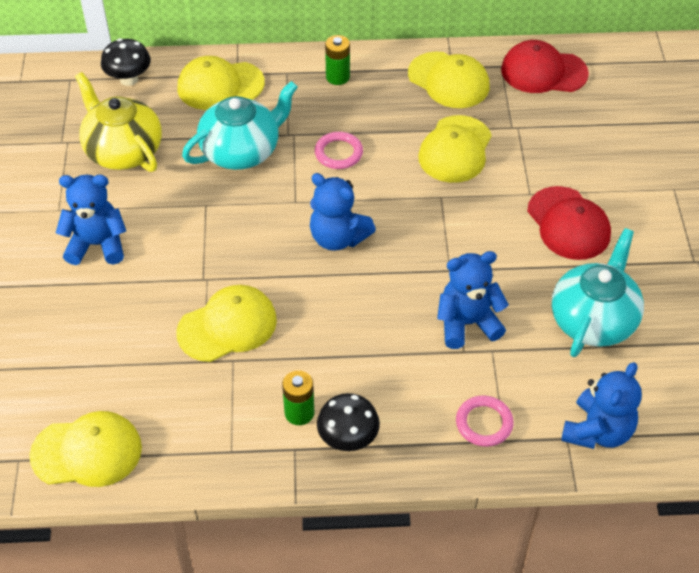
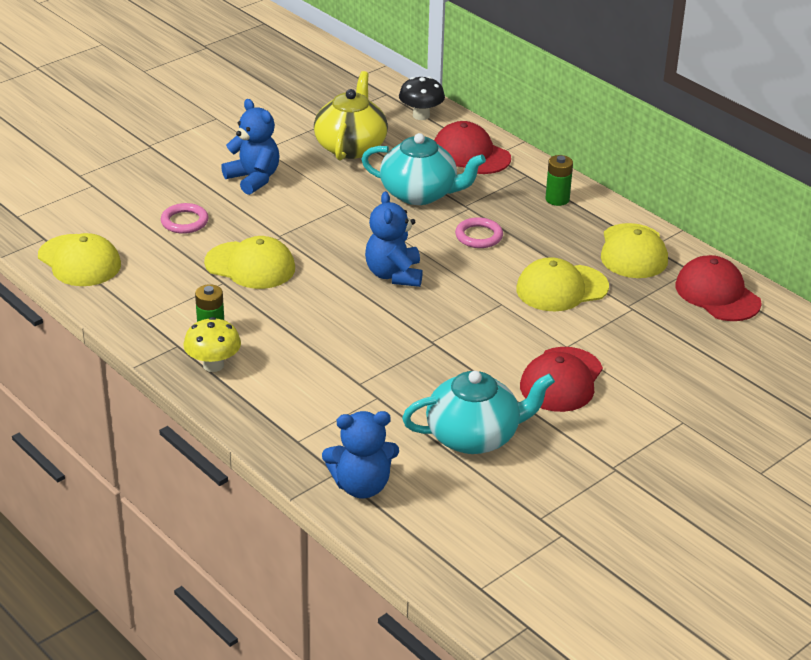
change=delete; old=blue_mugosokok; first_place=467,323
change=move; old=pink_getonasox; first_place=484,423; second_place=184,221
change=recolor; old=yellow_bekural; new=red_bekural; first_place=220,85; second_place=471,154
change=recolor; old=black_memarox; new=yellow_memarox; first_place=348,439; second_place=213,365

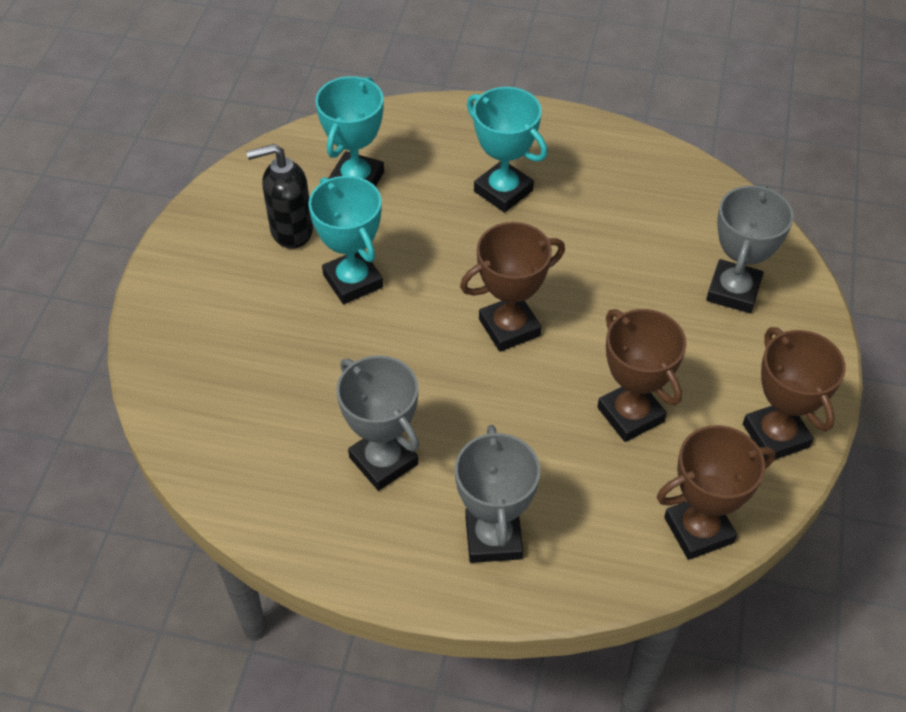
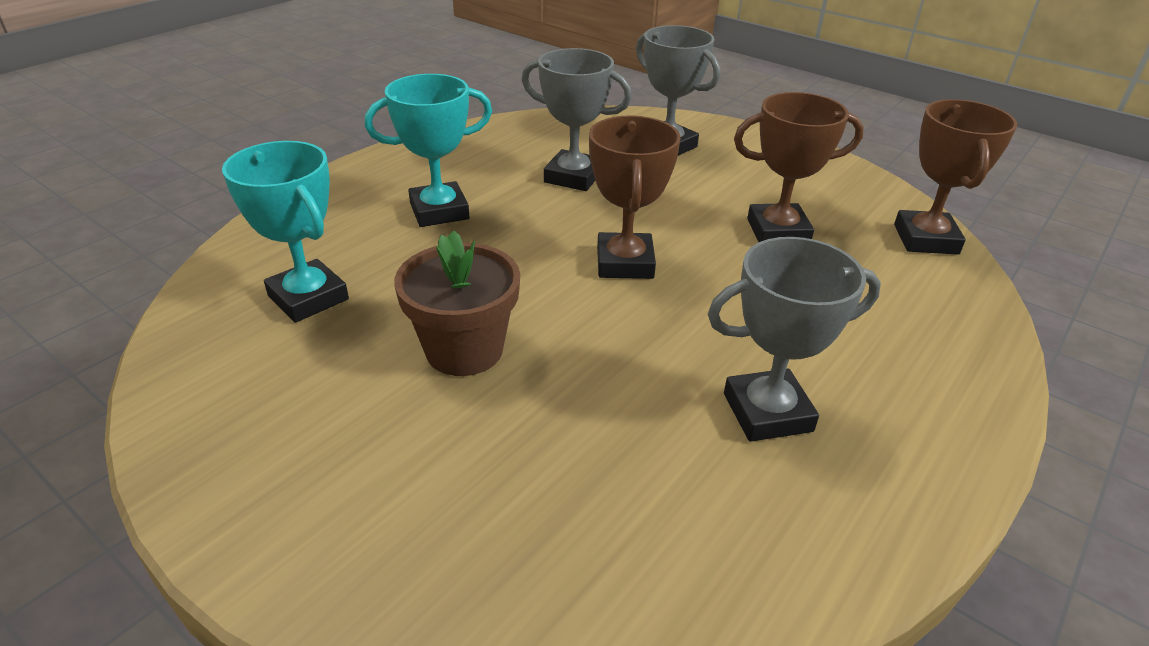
change=delete; old=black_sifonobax; first_place=291,231
change=delete; old=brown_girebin; first_place=775,435
change=move; old=grey_girebin; first_place=493,538; second_place=573,177
change=replace; old=turquoise_girebin; new=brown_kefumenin; first_place=353,281; second_place=464,350

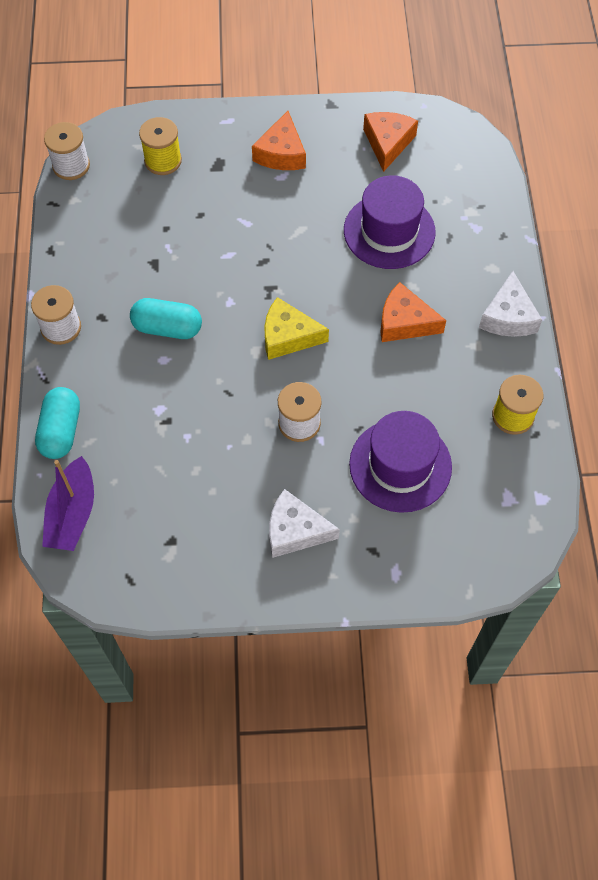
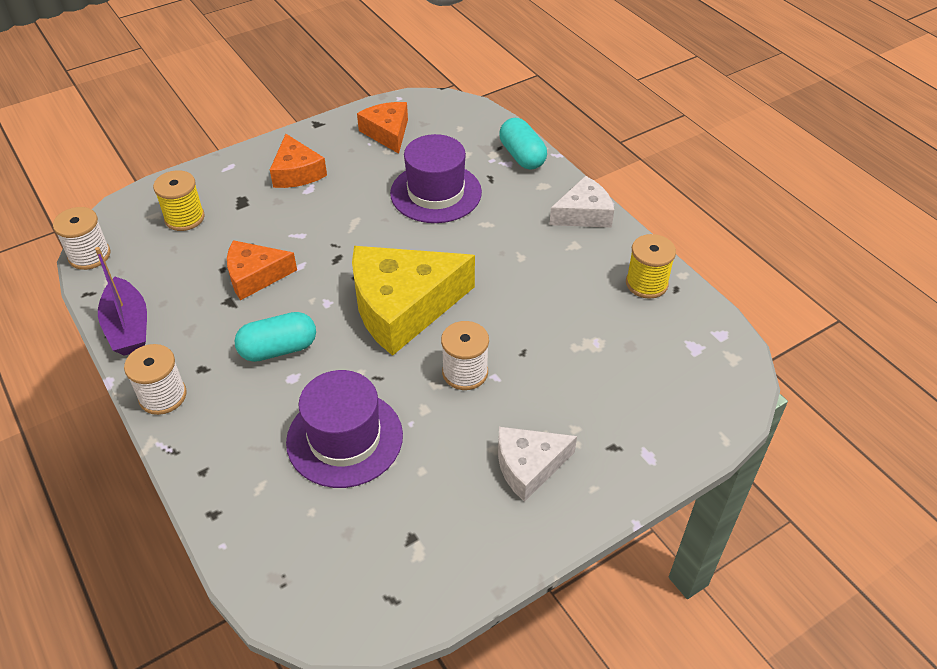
change=move; old=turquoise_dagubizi; first_place=61,431; second_place=522,156
change=move; old=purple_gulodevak; first_place=72,513; second_place=128,327
change=move; old=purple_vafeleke; first_place=400,465; second_place=344,438
change=move; old=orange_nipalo; first_place=404,322; second_place=255,276
change=rotate; old=white_nipalo; first_place=508,316; second_place=583,214; degrees=-90
change=resize; old=yellow_nipalo; first_place=288,336; second_place=403,307; factor=1.79

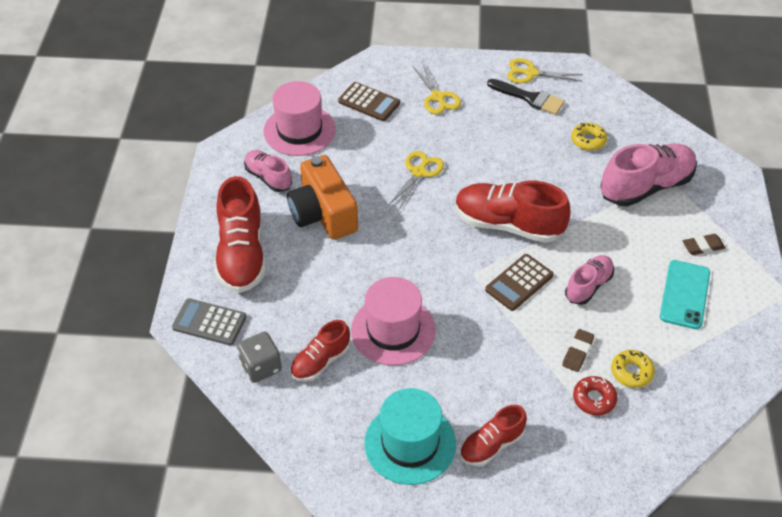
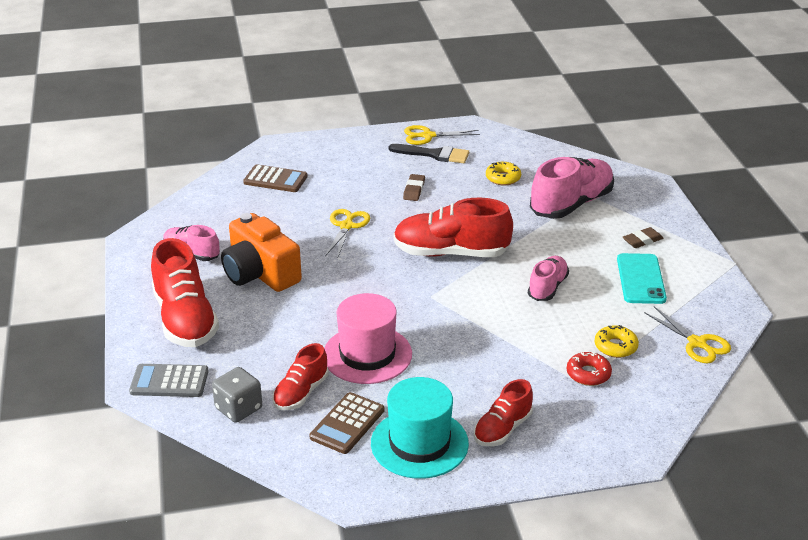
change=delete; old=pink_vafeleke; first_place=299,130
change=move; old=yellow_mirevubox; first_place=438,97; second_place=697,343
change=move; old=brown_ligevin; first_place=519,283; second_place=347,424
change=move; old=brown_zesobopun; first_place=577,352; second_place=414,190

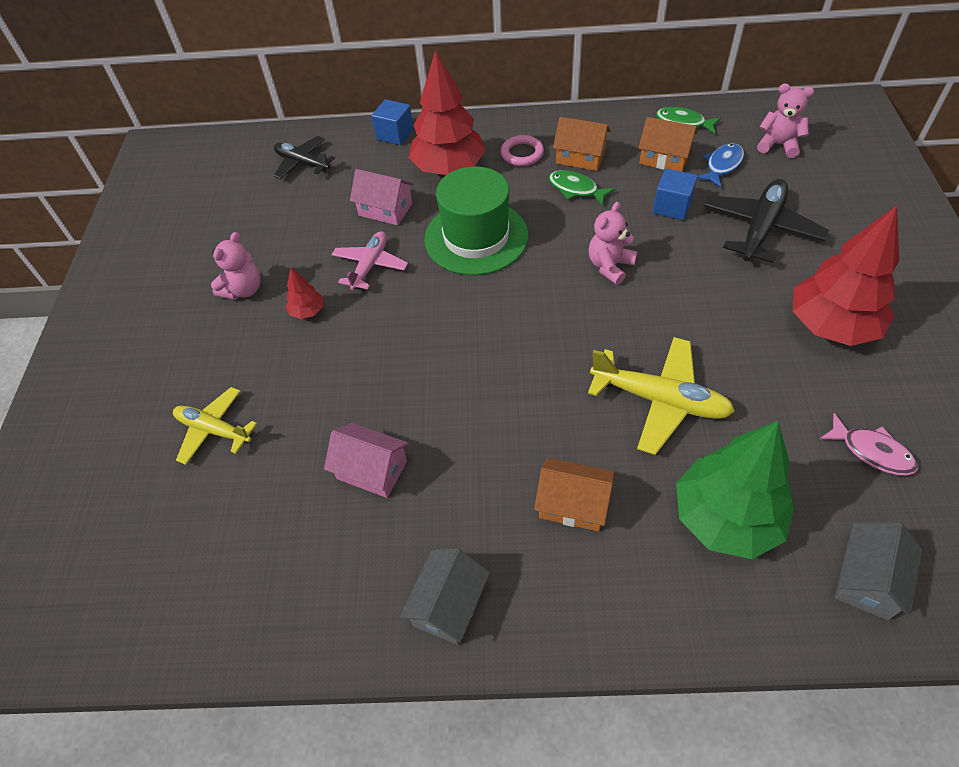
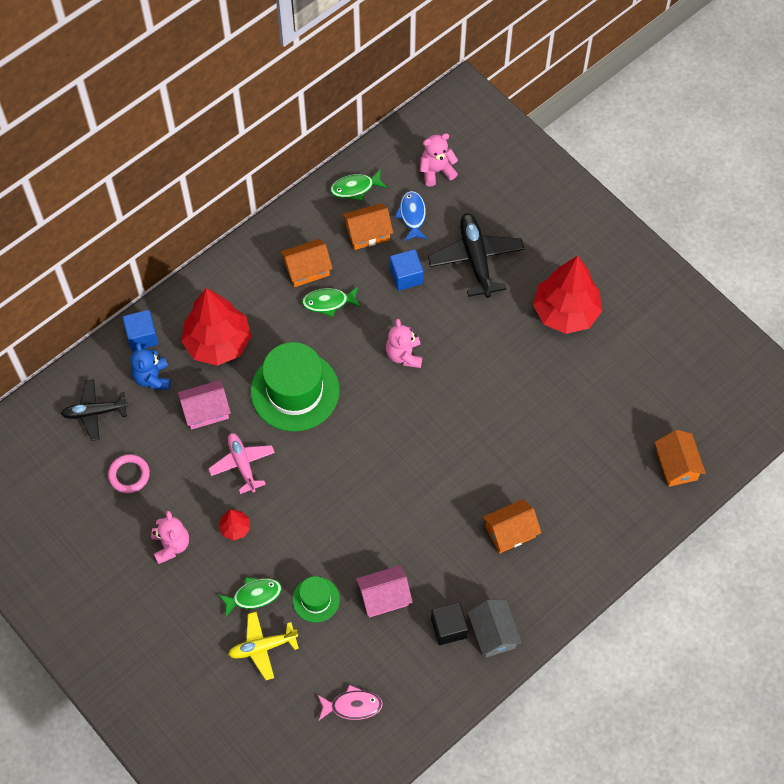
change=delete; old=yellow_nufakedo; first_place=660,400
change=delete; old=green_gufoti; first_place=725,517
change=insert; new=blue_mugosokok; second_place=152,378
change=insert; new=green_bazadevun; second_place=254,596
change=insert; new=green_vafeleke; second_place=316,599
change=insert; new=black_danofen; second_place=449,628
change=move; old=pink_getonasox; first_place=522,154; second_place=129,475
change=move; old=pink_bazadevun; first_place=872,451; second_place=352,706
change=recolor; old=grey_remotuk; new=orange_remotuk; first_place=867,580; second_place=676,465

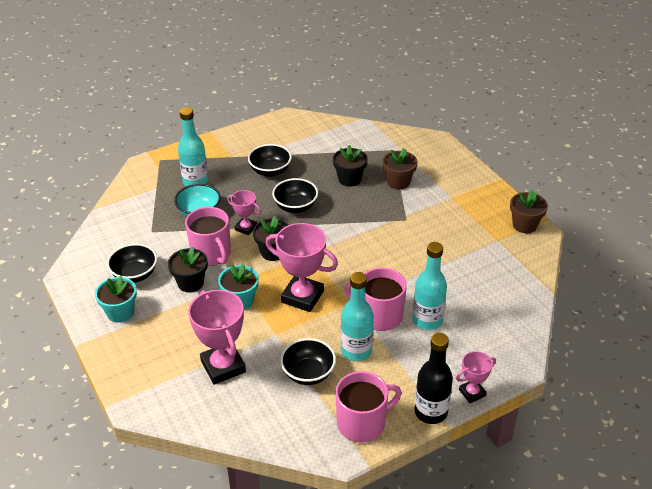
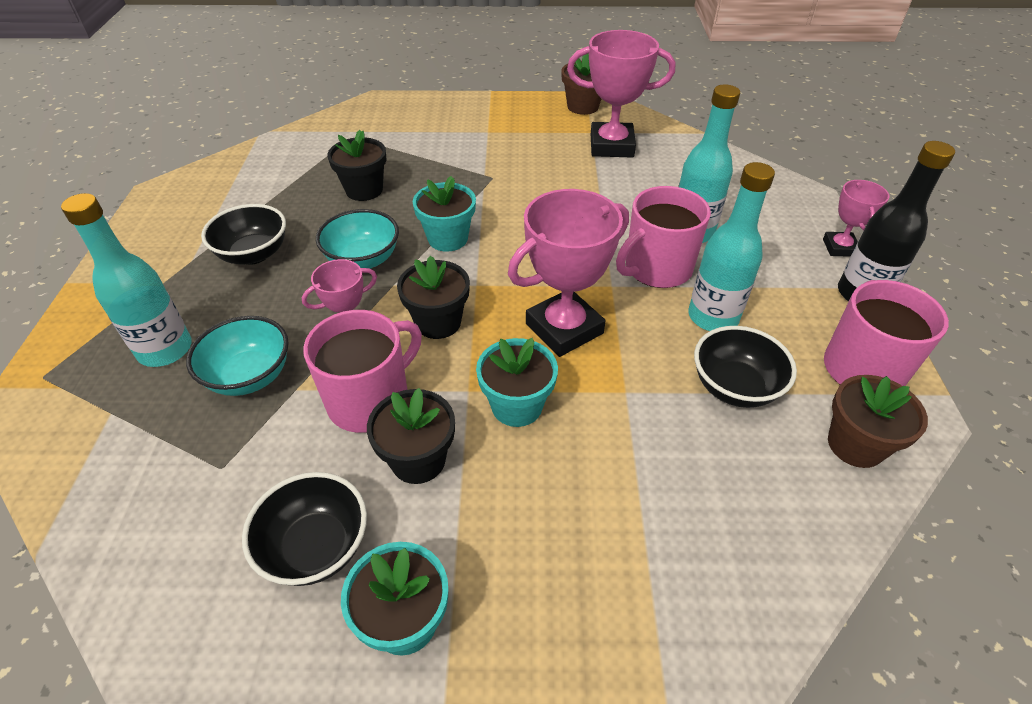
change=insert; new=turquoise_kefumenin; second_place=448,238
change=move; old=pink_girebin; first_place=223,366; second_place=611,146
change=move; old=brown_kefumenin; first_place=398,182; second_place=855,445
change=recolor; old=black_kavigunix; new=turquoise_kavigunix; first_place=295,207; second_place=363,260
change=rotate; old=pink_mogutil; first_place=211,254; second_place=370,400; degrees=-45

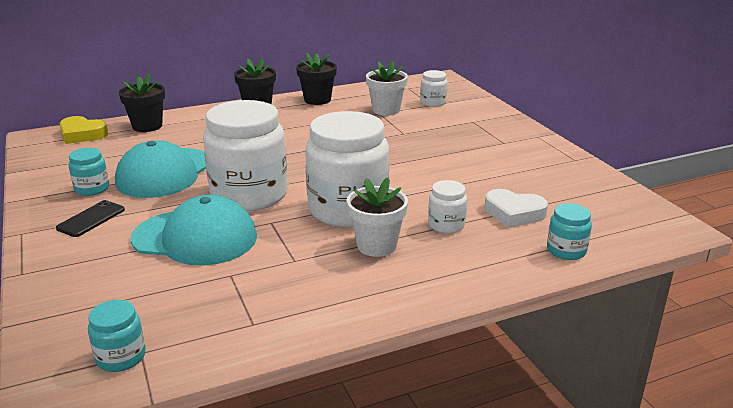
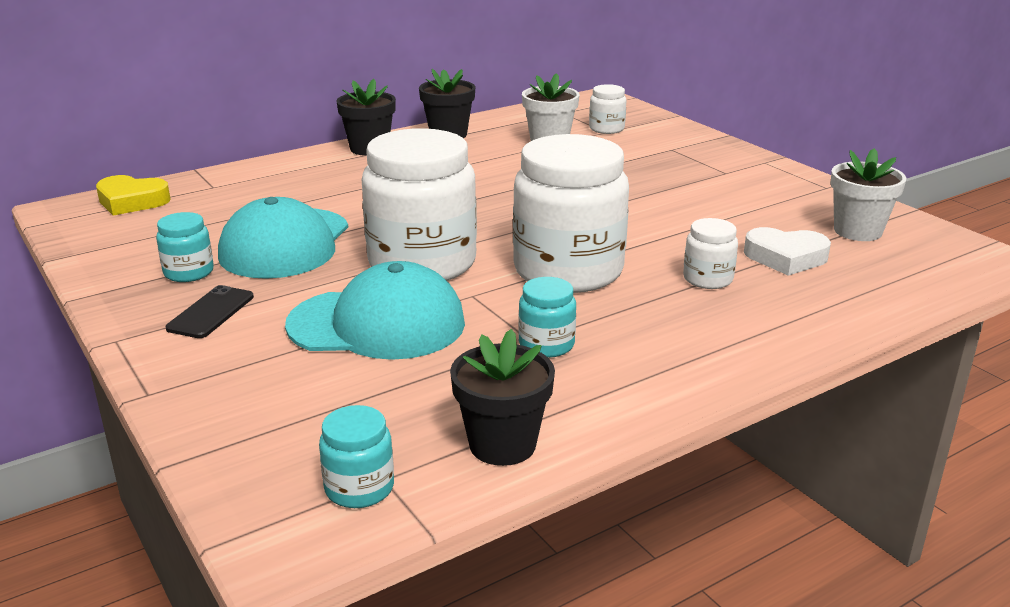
change=move; old=black_kefumenin; first_place=147,126; second_place=502,444
change=move; old=white_kefumenin; first_place=376,246; second_place=857,231
change=move; old=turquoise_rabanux; first_place=566,250; second_place=546,345

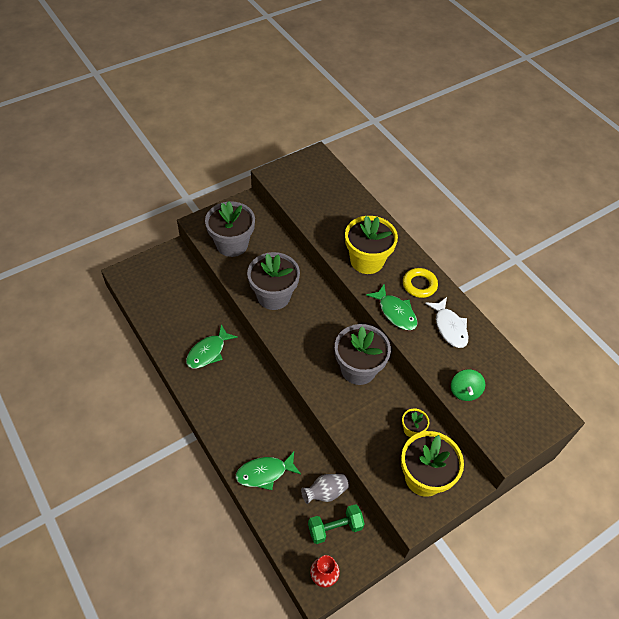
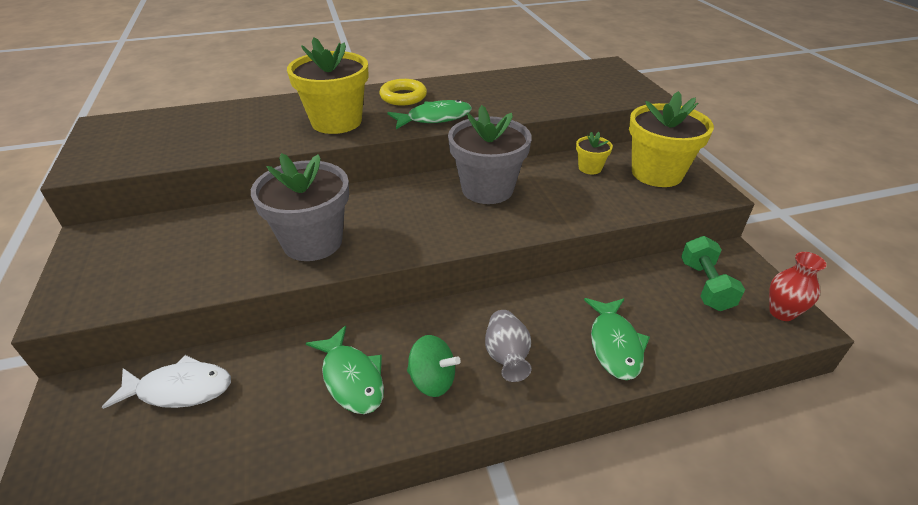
change=delete; old=grey_kefumenin; first_place=232,244
change=move; old=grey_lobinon; first_place=325,492; second_place=507,356
change=move; old=white_bazadevun; first_place=449,327; second_place=179,389
change=move; old=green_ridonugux; first_place=464,391; second_place=432,380

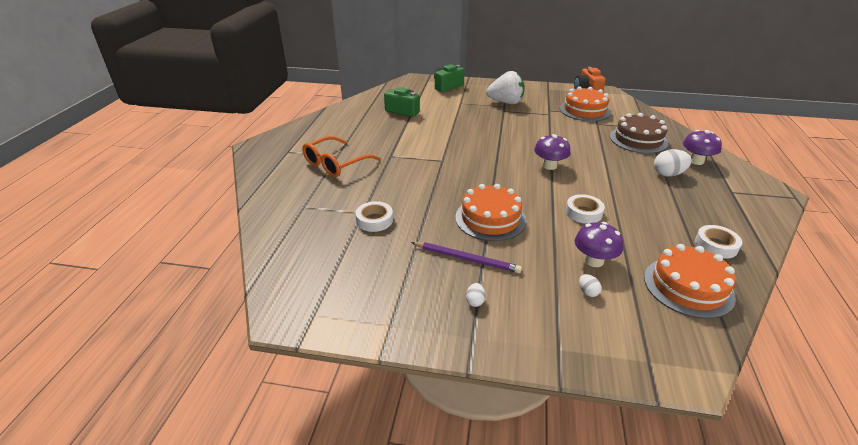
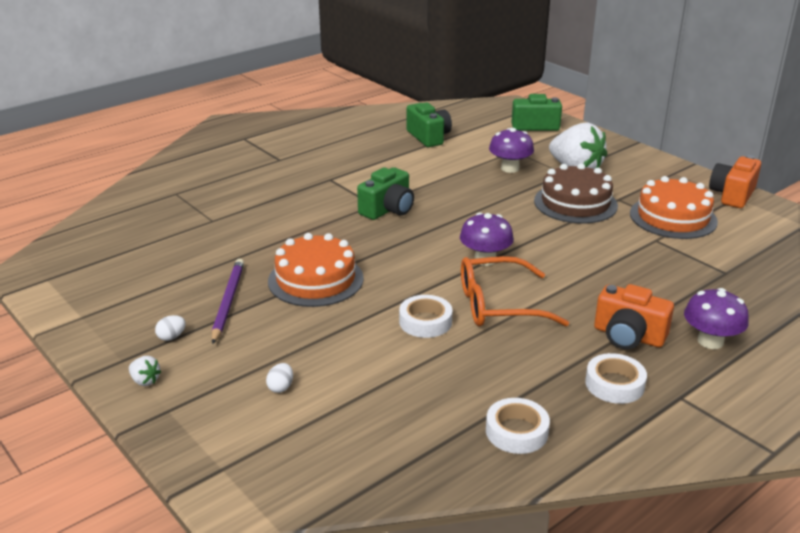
change=delete; old=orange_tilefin; first_place=688,287
change=insert; new=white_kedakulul; second_place=145,381
change=insert; new=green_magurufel; second_place=388,210
change=move; old=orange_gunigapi; first_place=336,163; second_place=499,305
change=move; old=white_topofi; first_place=374,220; second_place=614,384
change=move; old=purple_memarox; first_place=594,261; second_place=510,168
change=move; old=brown_tilefin; first_place=638,140; second_place=575,203
change=replace; old=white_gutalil; new=orange_magurufel; first_place=668,174; second_place=628,336
change=rotate; old=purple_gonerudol; first_place=466,259; second_place=228,301; degrees=-150

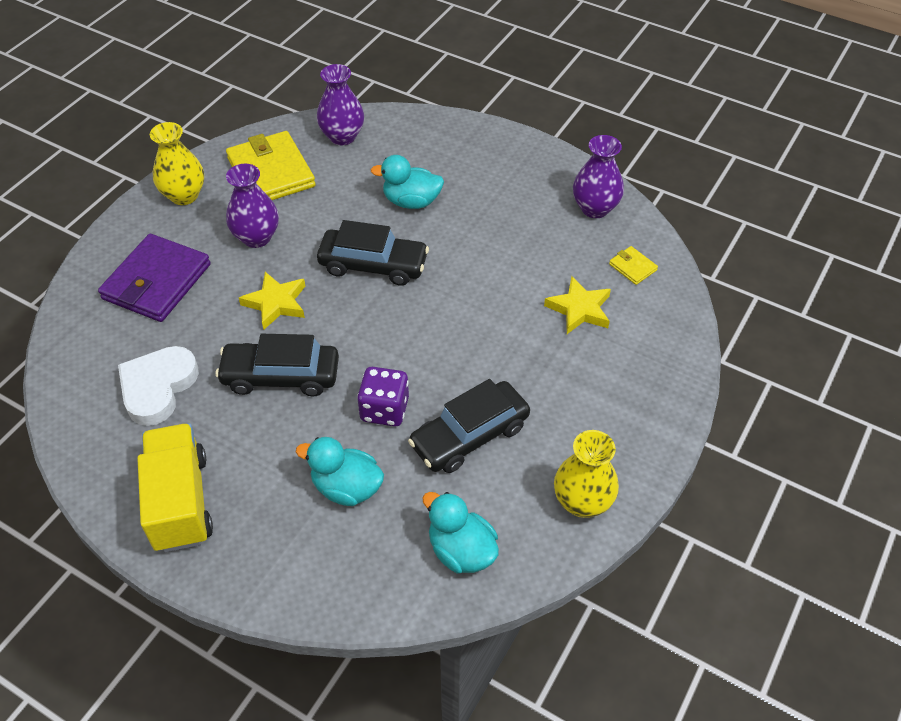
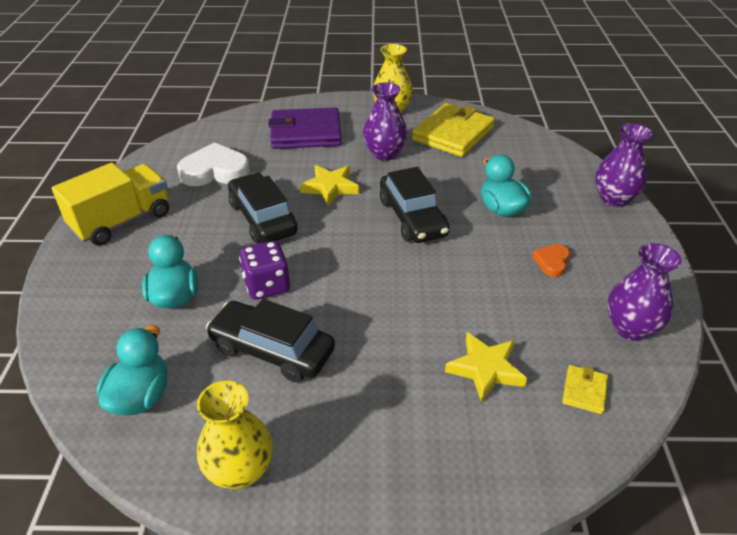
change=insert; new=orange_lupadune; second_place=552,262
change=move; old=purple_lobinon; first_place=342,136; second_place=614,199

